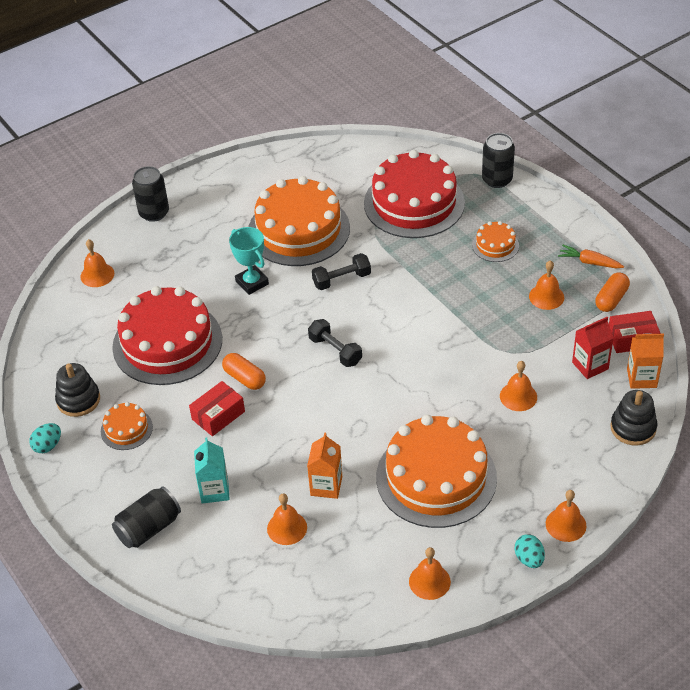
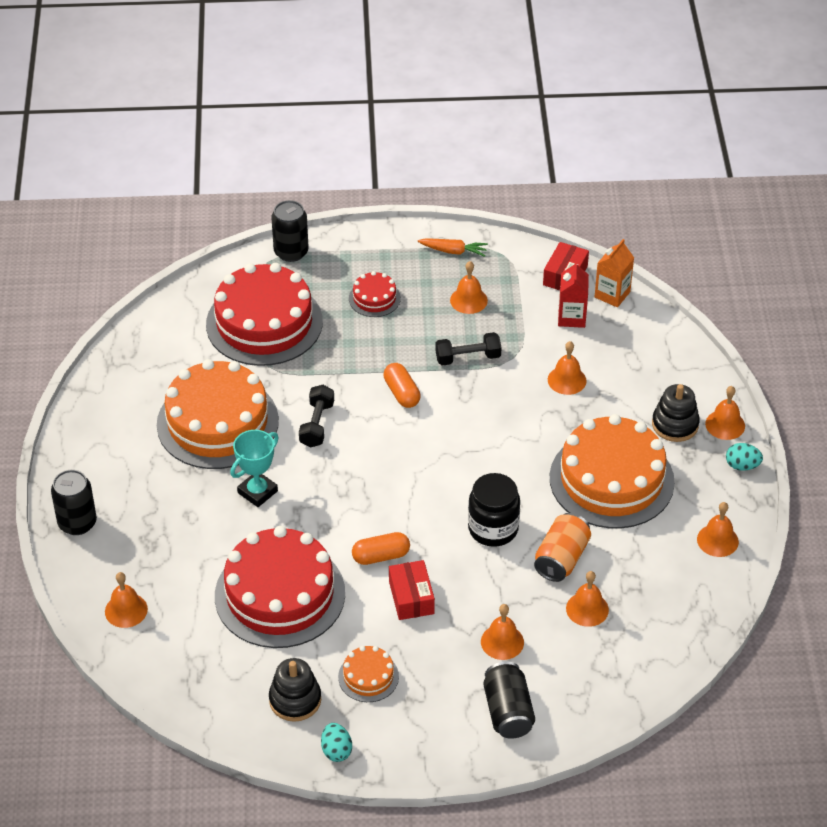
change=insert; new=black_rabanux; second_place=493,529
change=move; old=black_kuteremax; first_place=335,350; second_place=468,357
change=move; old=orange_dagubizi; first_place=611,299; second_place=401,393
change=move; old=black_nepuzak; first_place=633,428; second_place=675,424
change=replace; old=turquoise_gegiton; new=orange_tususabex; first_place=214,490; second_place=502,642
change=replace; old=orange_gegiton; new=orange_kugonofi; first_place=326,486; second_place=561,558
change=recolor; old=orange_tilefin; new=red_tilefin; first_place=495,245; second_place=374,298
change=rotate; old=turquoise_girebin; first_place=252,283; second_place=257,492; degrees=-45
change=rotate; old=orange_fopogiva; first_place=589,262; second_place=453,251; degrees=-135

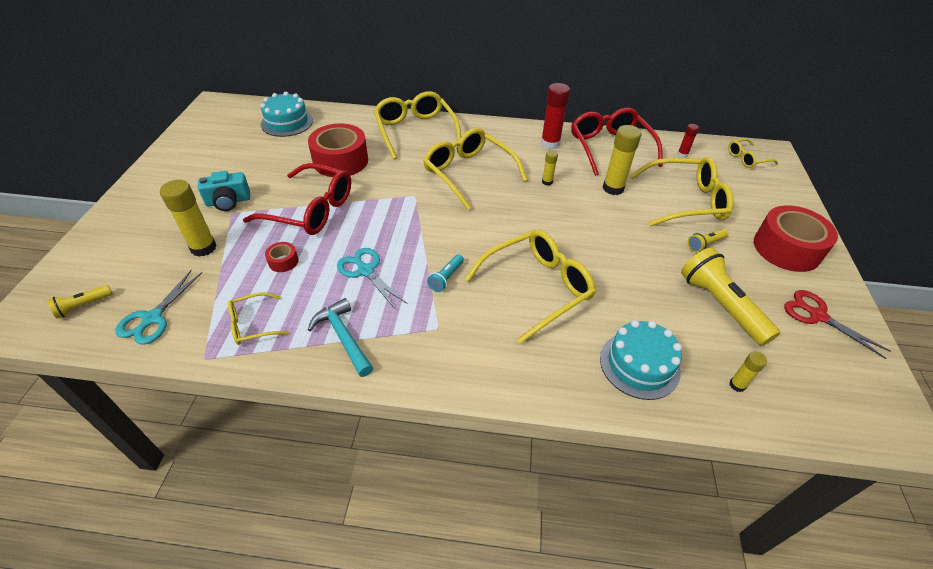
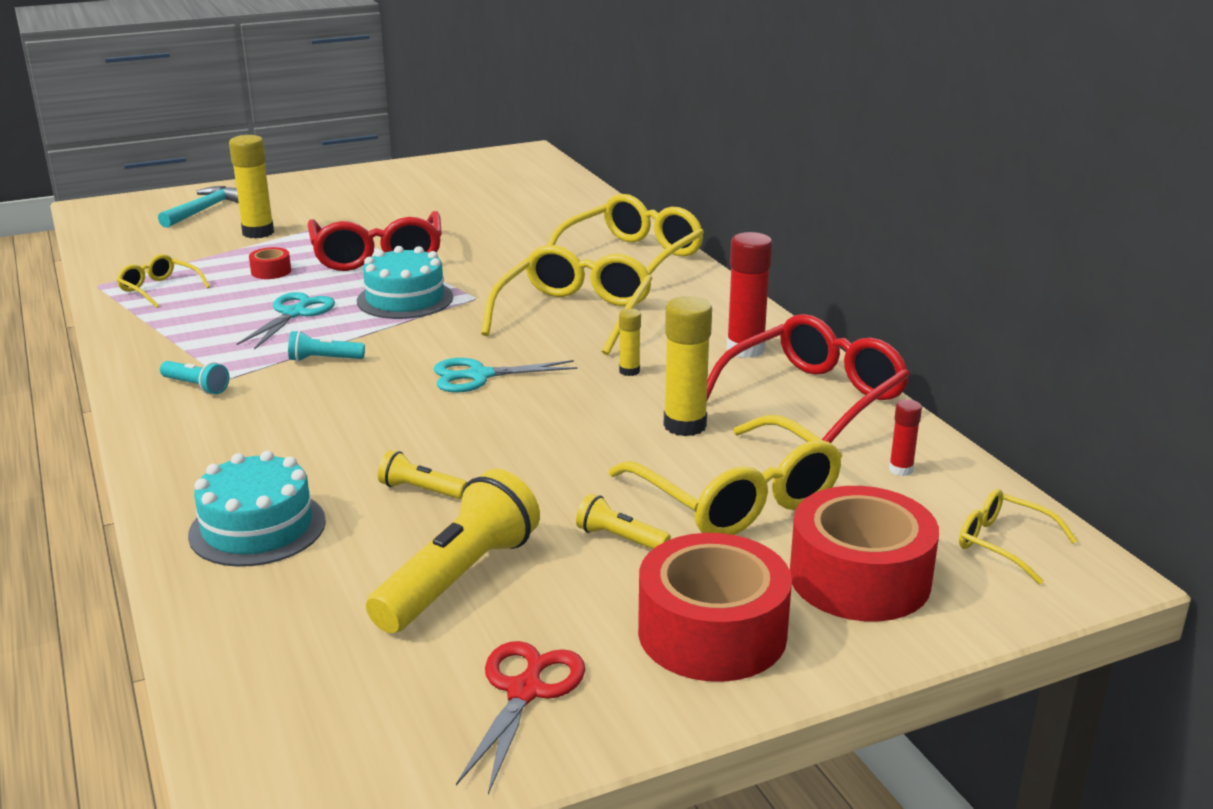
change=delete; old=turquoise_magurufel; first_place=228,201
change=delete; old=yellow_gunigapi; first_place=537,288
change=delete; old=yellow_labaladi; first_place=737,385
change=insert; new=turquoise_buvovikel; second_place=196,386
change=move; old=yellow_buvovikel; first_place=83,306; second_place=421,490
change=move; old=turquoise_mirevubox; first_place=152,318; second_place=479,376
change=move; old=turquoise_tilefin; first_place=287,122; second_place=405,299
change=move; old=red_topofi; first_place=340,161; second_place=859,578
change=move; old=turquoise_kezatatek; first_place=343,337; second_place=204,210

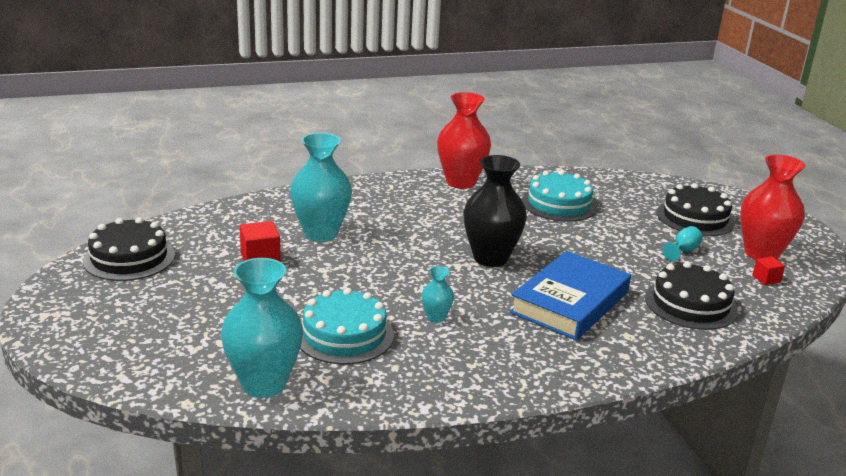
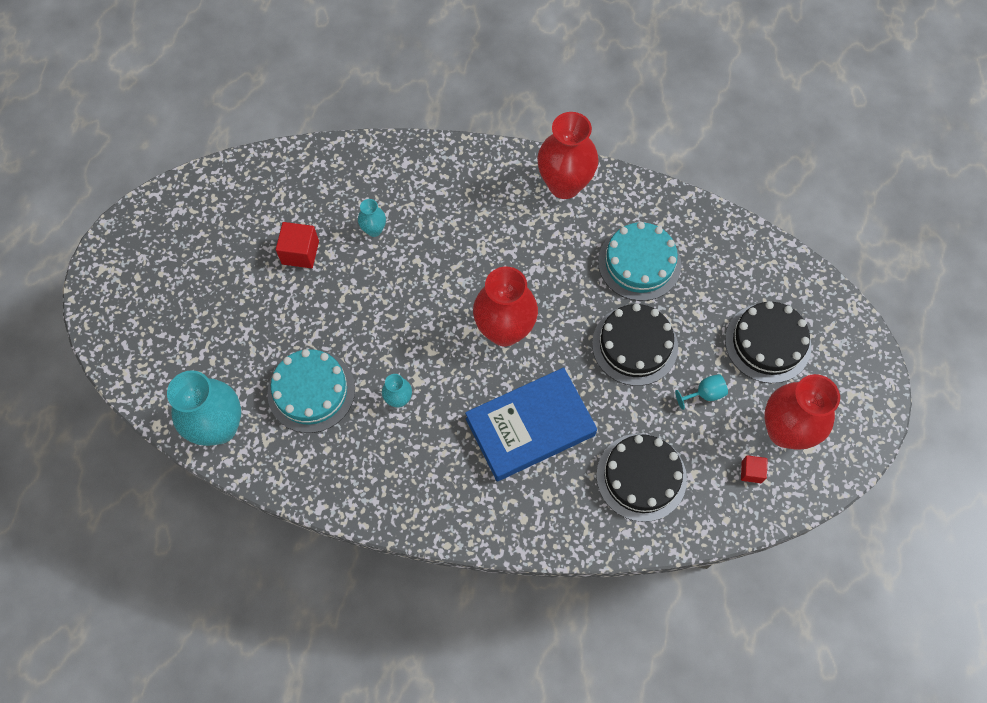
change=move; old=black_tilefin; first_place=129,258; second_place=634,345
change=recolor; old=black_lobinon; new=red_lobinon; first_place=490,258; second_place=504,330
change=resize; old=turquoise_lobinon; first_place=321,233; second_place=374,230; factor=0.47

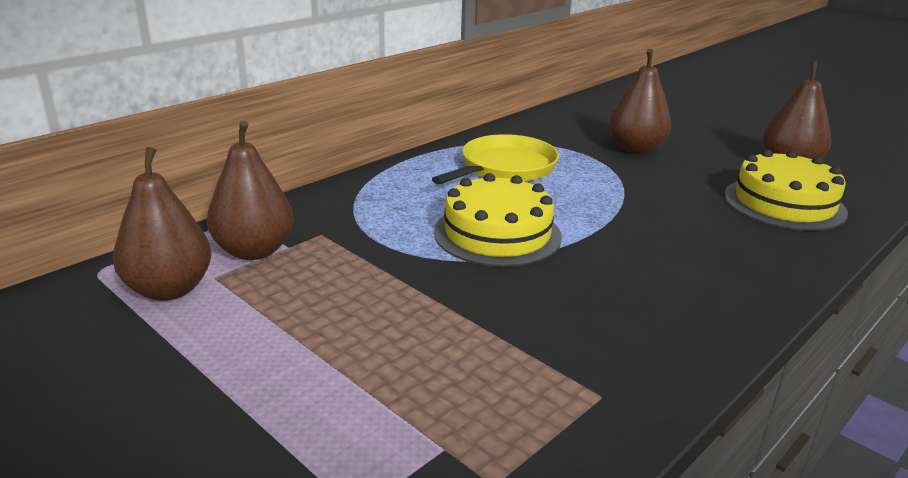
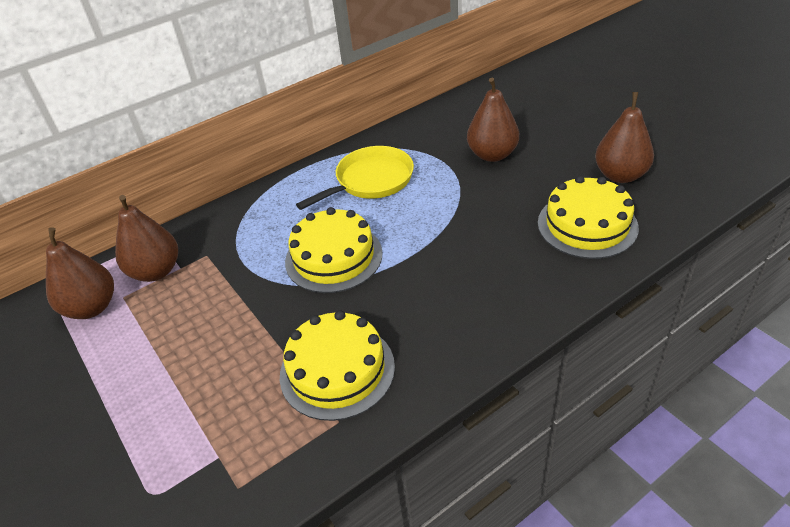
change=insert; new=yellow_tilefin; second_place=337,370

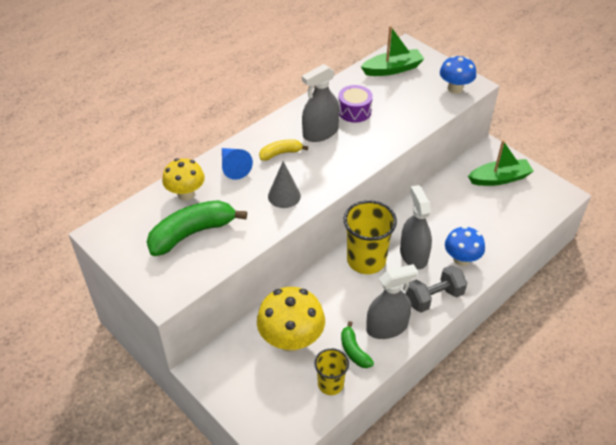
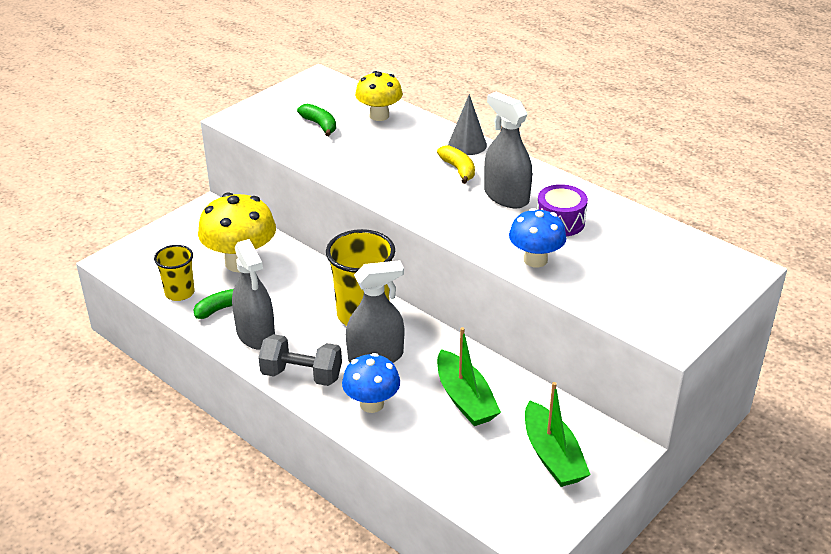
change=delete; old=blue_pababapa; first_place=233,167
change=move; old=grey_pababapa; first_place=284,196; second_place=467,144
change=move; old=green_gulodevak; first_place=392,69; second_place=465,399
change=move; old=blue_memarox; first_place=455,88; second_place=535,260
change=rotate; old=grey_kuteremax; first_place=434,298; second_place=302,375; degrees=-45
change=resize; old=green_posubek; first_place=192,233; second_place=320,125; factor=0.53

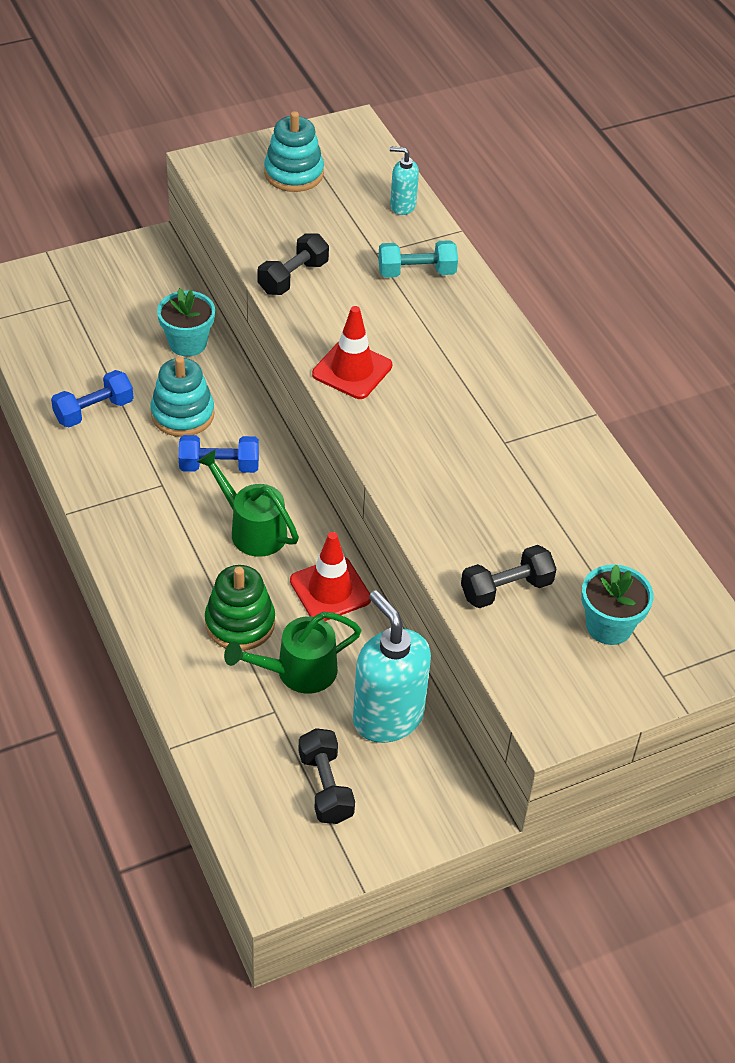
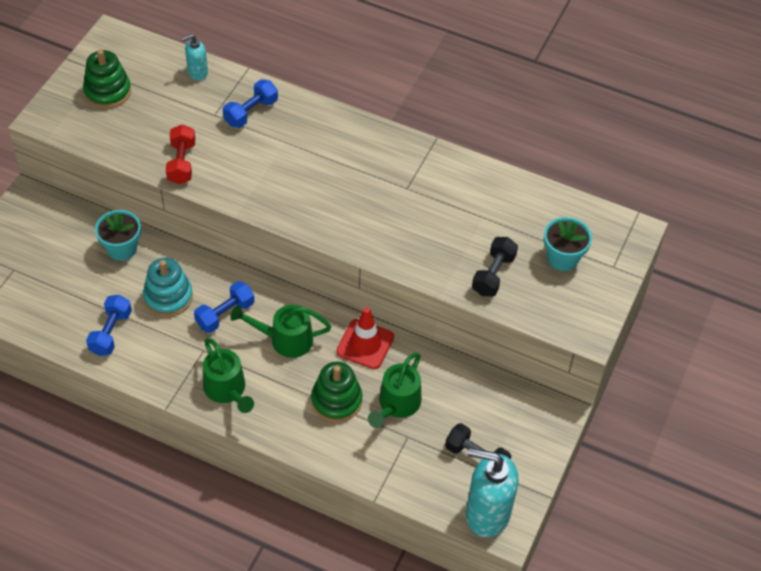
change=delete; old=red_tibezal; first_place=352,370
change=insert; new=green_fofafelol; second_place=227,391
change=move; old=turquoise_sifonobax; first_place=387,717; second_place=487,514
change=recolor; old=black_kuteremax; new=red_kuteremax; first_place=293,277; second_place=181,163
change=recolor; old=turquoise_nepuzak; new=green_nepuzak; first_place=294,173; second_place=107,92
change=recolor; old=turquoise_kuteremax; new=blue_kuteremax; first_place=416,272; second_place=251,112

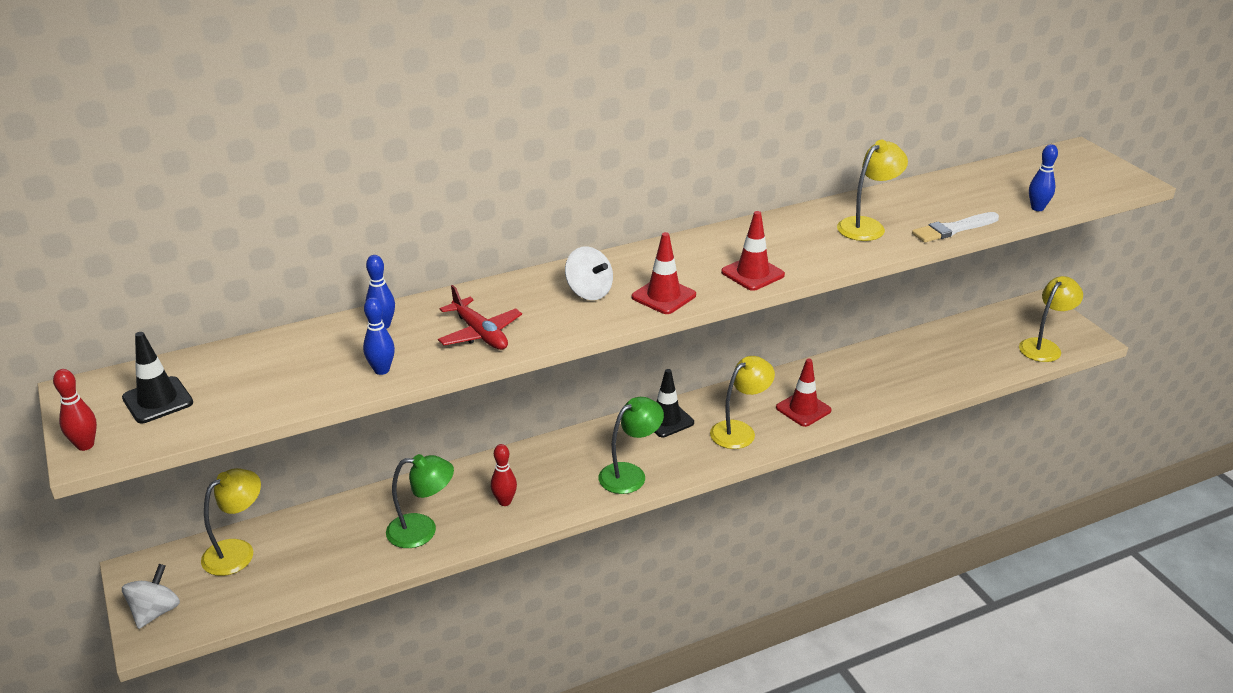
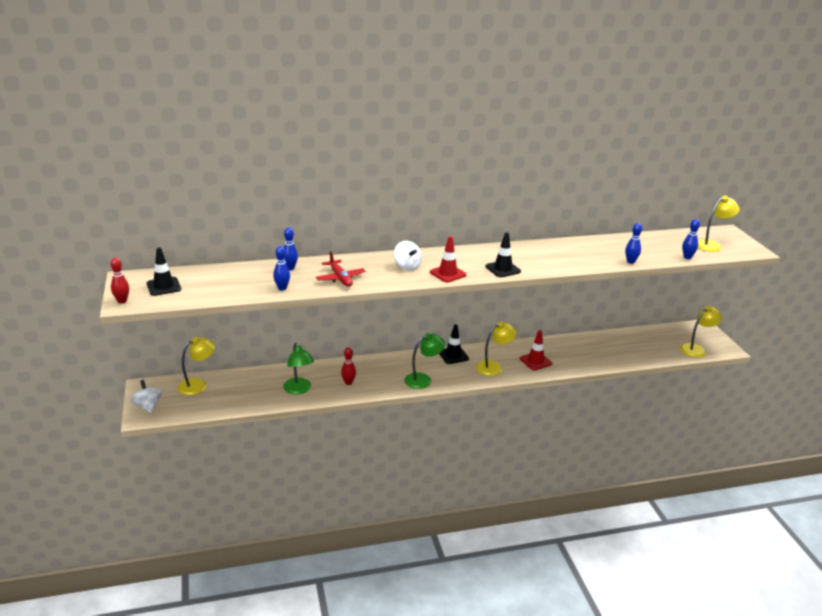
change=move; old=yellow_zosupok; first_place=867,226; second_place=711,244
change=replace; old=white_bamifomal; new=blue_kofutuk; first_place=953,229; second_place=630,262
change=recolor; old=red_tibezal; new=black_tibezal; first_place=752,273; second_place=503,269
change=rotate; old=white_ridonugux; first_place=155,612; second_place=148,406; degrees=-60
change=rotate; old=green_zosupok; first_place=422,530; second_place=299,390; degrees=60

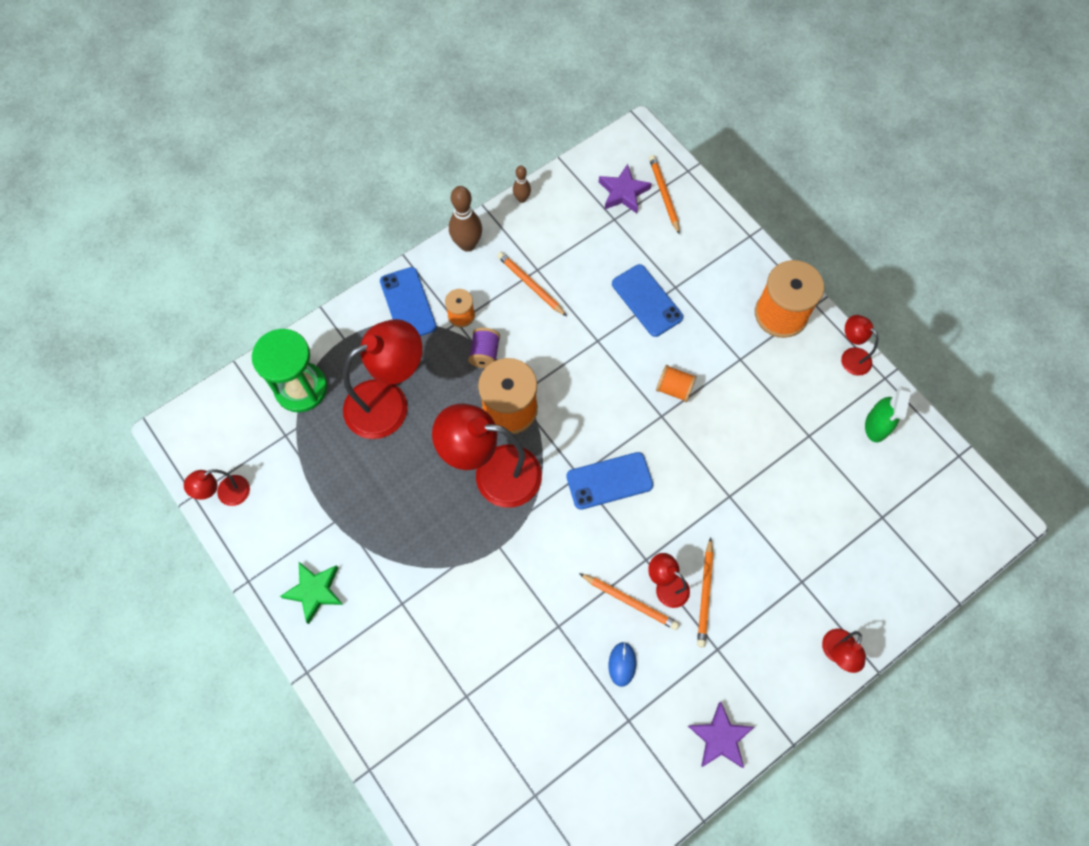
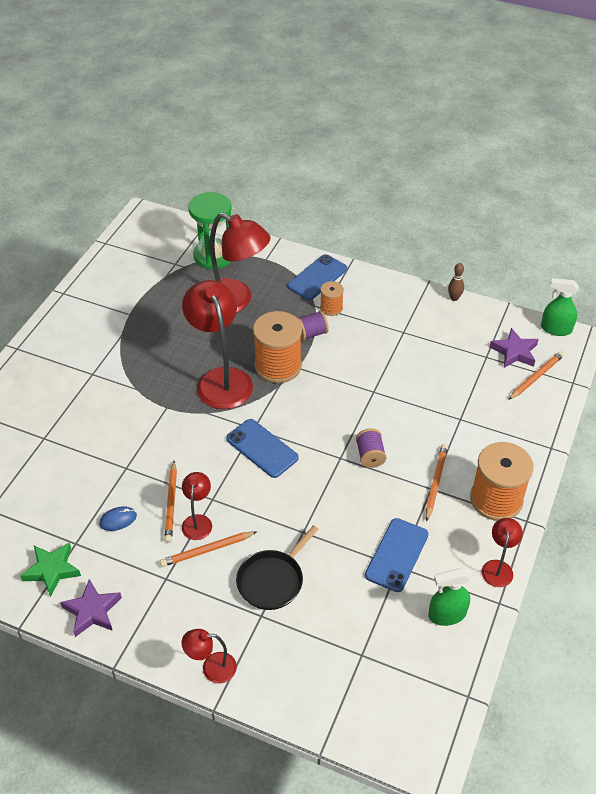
change=delete; old=red_zosupok; first_place=227,494
change=delete; old=brown_kofutuk; first_place=467,244
change=insert; new=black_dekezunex; second_place=272,580
change=insert; new=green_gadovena; second_place=556,329
change=move; old=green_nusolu; first_place=315,591; second_place=52,570
change=move; old=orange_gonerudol; first_place=530,285; second_place=435,482
change=move; old=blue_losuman; first_place=647,300; second_place=396,555
change=recolor; old=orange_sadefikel; new=purple_sadefikel; first_place=674,388; second_place=370,456

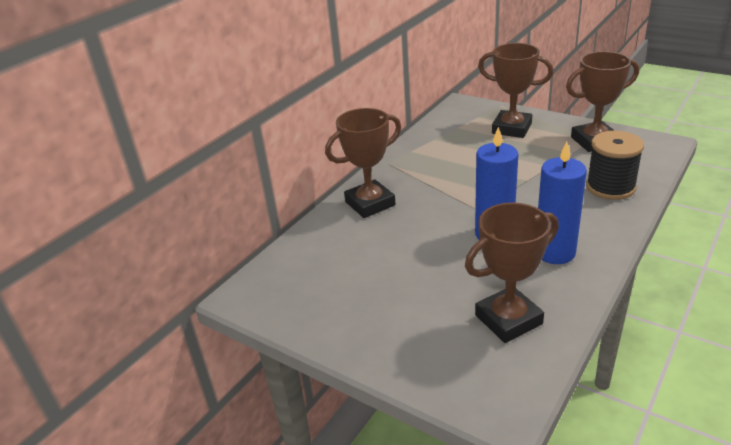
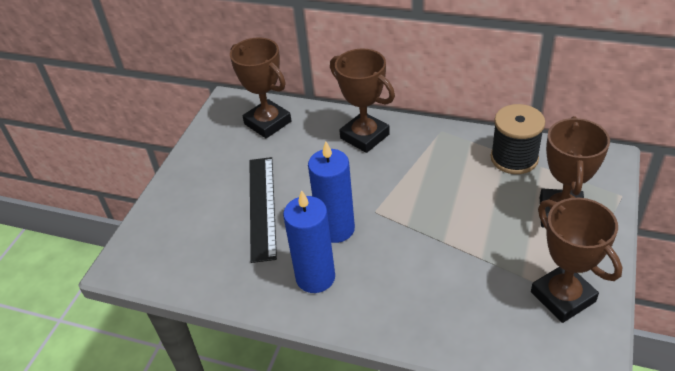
change=insert; new=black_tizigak; second_place=262,207
change=move; old=brown_girebin; first_place=508,319; second_place=268,123
change=move; old=black_sadefikel; first_place=610,187; second_place=514,158

